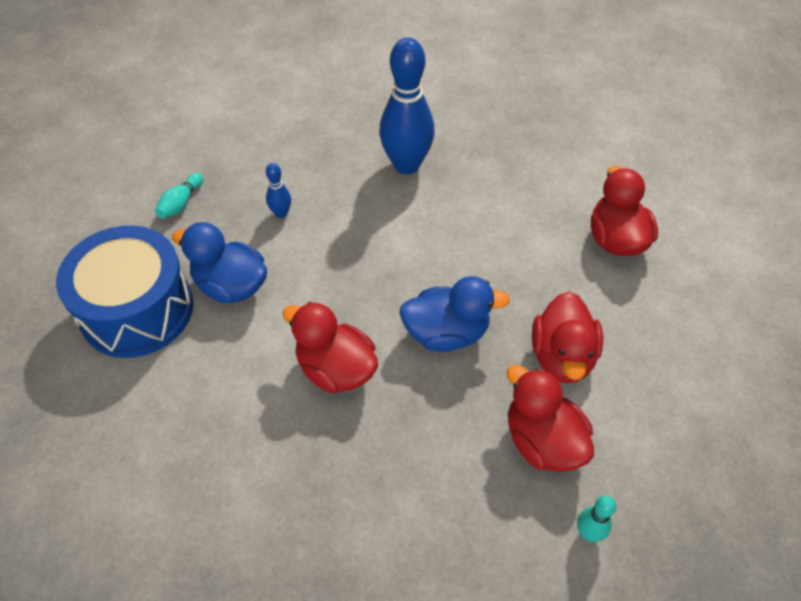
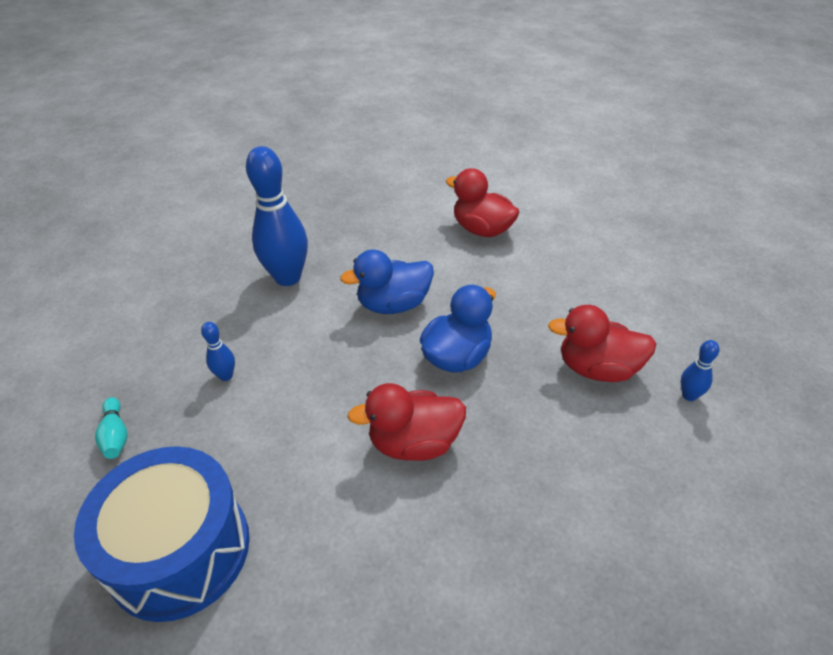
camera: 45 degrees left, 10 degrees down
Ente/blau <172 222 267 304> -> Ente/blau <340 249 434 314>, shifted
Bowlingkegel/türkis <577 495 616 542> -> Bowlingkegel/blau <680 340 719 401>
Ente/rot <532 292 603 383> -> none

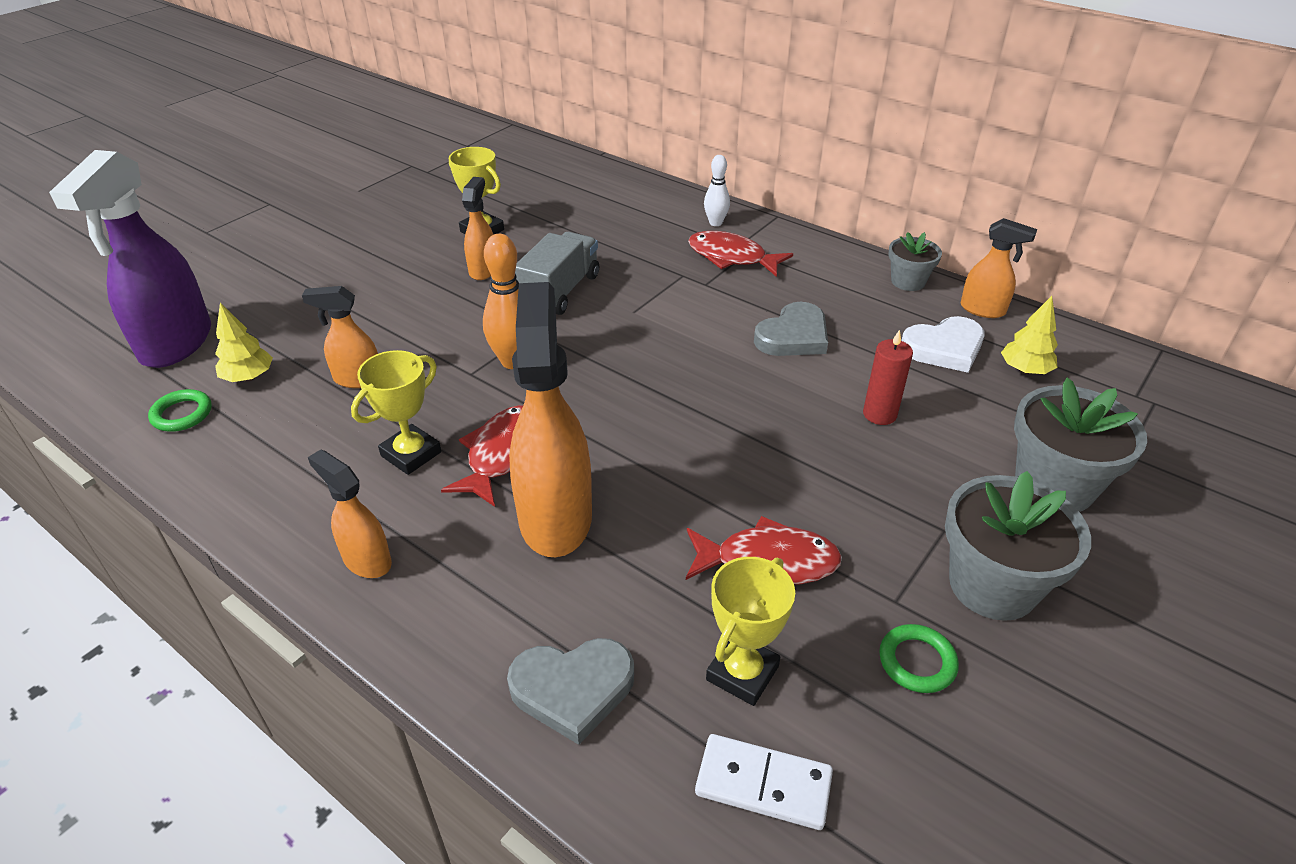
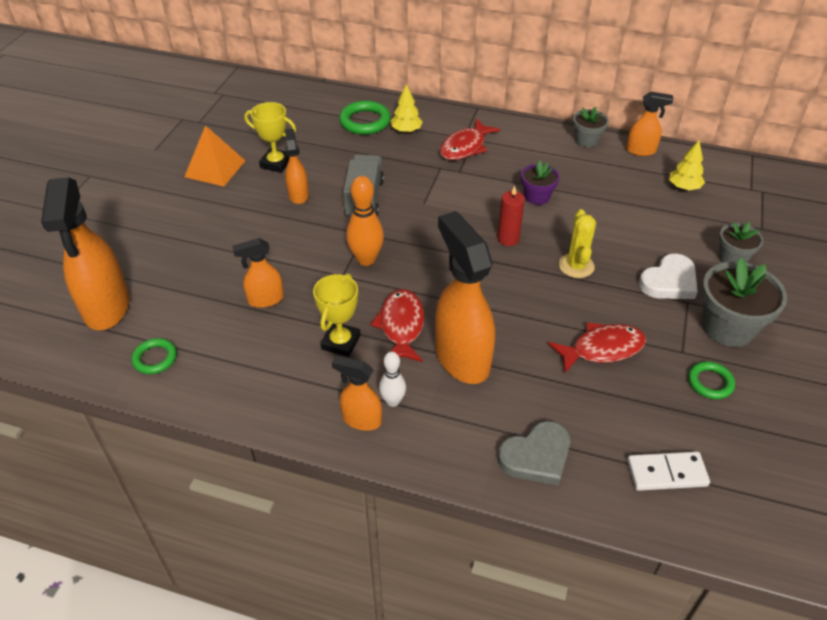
camera: 20 degrees left, 5 degrees up
Sprühflasche/lila <49 150 211 368> -> Sprühflasche/orange <41 177 129 330>
none -> Pyramide/orange <184 125 245 186>
none -> Ring/grün <339 101 391 135>
Bowlingkegel/weiß <704 155 730 226> -> Bowlingkegel/weiß <379 351 406 407>, shifted
Baum/gelb <215 303 273 382> -> Baum/gelb <391 84 423 133>, shifted
Fisch/rot <688 231 793 277> -> Fisch/rot <440 119 501 160>, 60 degrees counterclockwise
Kerze/rot <863 330 913 425> -> Kerze/rot <497 186 525 246>, shifted
Herz/grau <754 302 828 356> -> Blumentopf/lila <521 161 560 205>
none -> Kaktus/gelb <559 209 596 278>
Herz/weiß <901 316 985 373> -> Herz/weiß <639 254 698 299>, shifted
Blumentopf/grau <1014 377 1147 512> -> Blumentopf/grau <719 222 763 263>, x0.58
Pokal/gelb <706 557 795 706> -> none

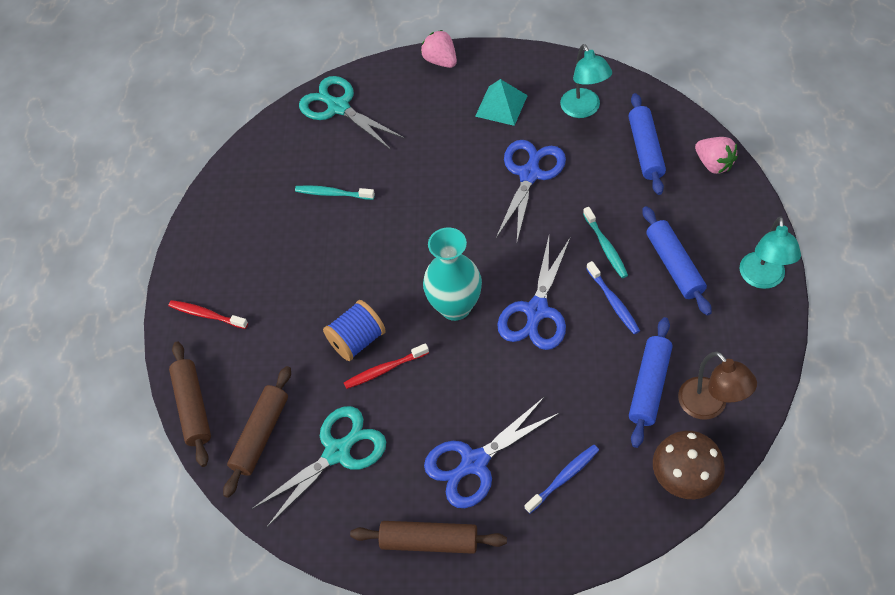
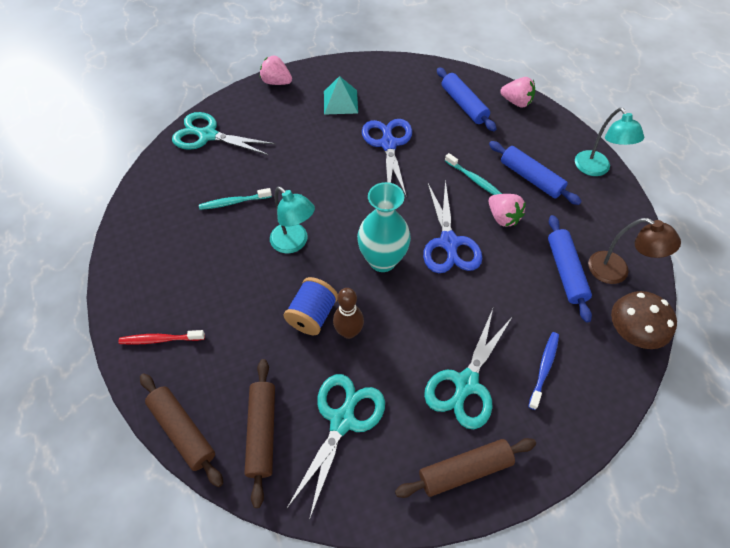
camera: 30 degrees left, 0 degrees up
Lampe/türkis <560 44 612 118> -> Lampe/türkis <270 186 315 254>, shifted
Zahnbürste/rot <344 343 429 389> -> Bowlingkegel/braun <333 288 364 339>
Schere/blau <424 396 560 508> -> Schere/türkis <424 309 513 429>
Zahnbürste/blau <586 261 640 334> -> Erdbeere/rosa <489 194 526 227>

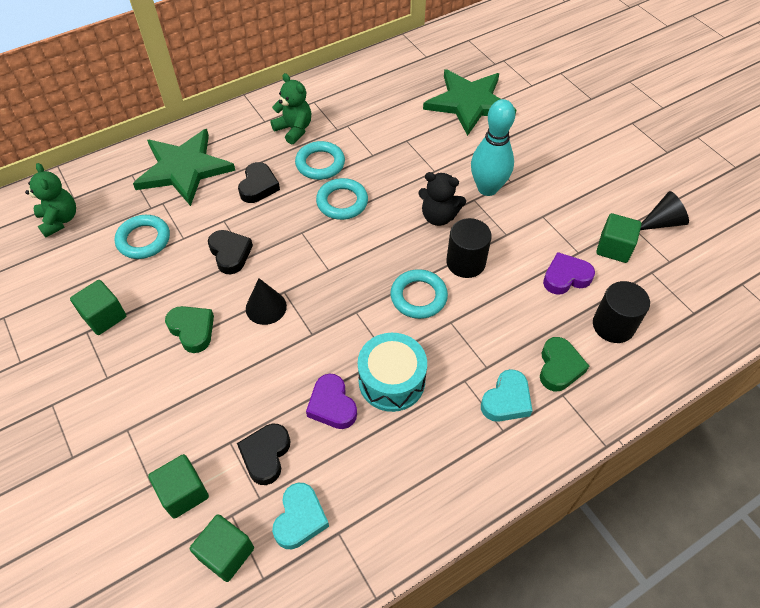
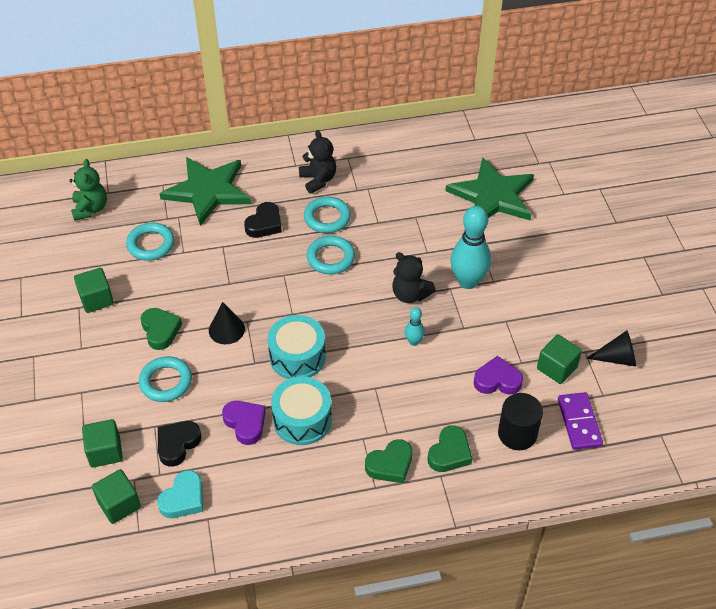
camera: 20 degrees right, 5 degrees down
Ring/türkis <390 269 448 319> -> Ring/türkis <139 356 192 402>, shifted
Herz/lila <306 374 357 429> -> Herz/lila <222 401 265 445>, 150 degrees clockwise
none -> Trommel/türkis <268 315 326 379>
Teddybär/grün <270 73 311 145> -> Teddybär/schwarz <299 130 336 194>
Herz/türkis <481 369 533 422> -> Herz/grün <365 439 412 484>
Vollzylinder/schwarz <446 218 492 278> -> Bowlingkegel/türkis <405 307 425 346>
none -> Dominostein/lila <558 392 603 450>
Herz/schwarz <208 230 253 275> -> none

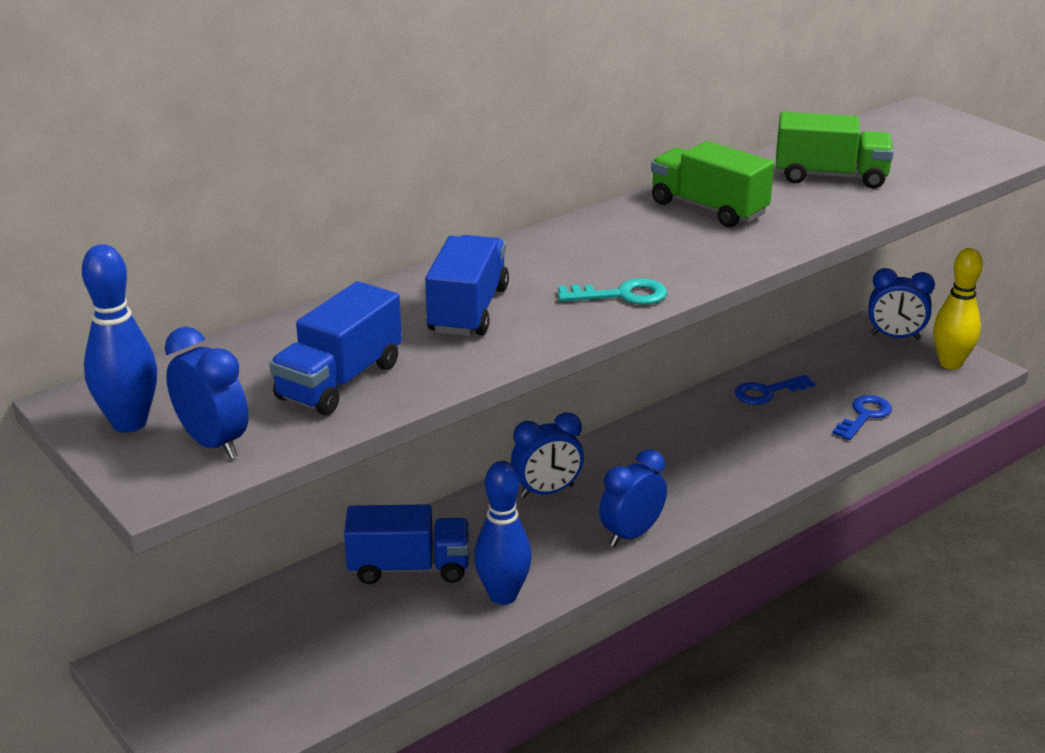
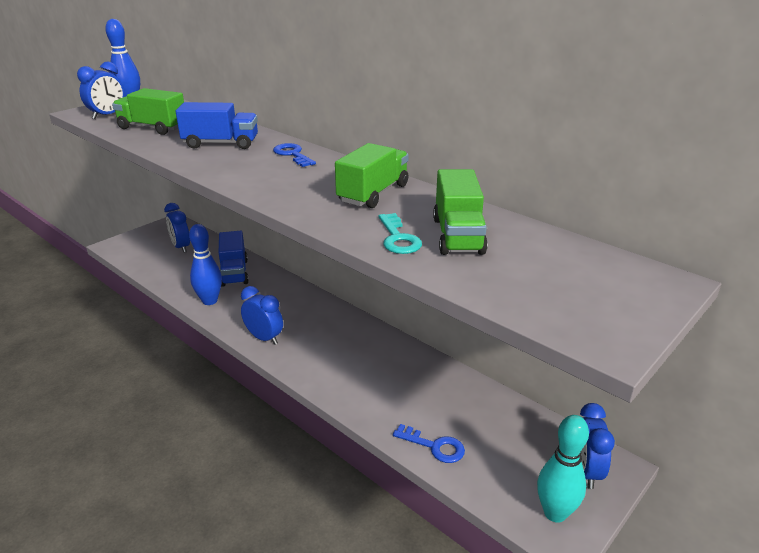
camera: 80 degrees right, 0 degrees up
Lastwagen/blau <269 281 402 415> -> Lastwagen/grün <112 88 184 135>
Wecker/blau <511 413 584 498> -> Wecker/blau <164 203 190 253>, shifted
Schlüssel/blau <735 375 815 405> -> Schlüssel/blau <273 143 316 167>, shifted
Schlüssel/türkis <558 278 667 305> -> Schlüssel/türkis <379 213 422 254>, shifted
Bowlingkegel/gelb <933 248 983 369> -> Bowlingkegel/türkis <537 415 589 523>

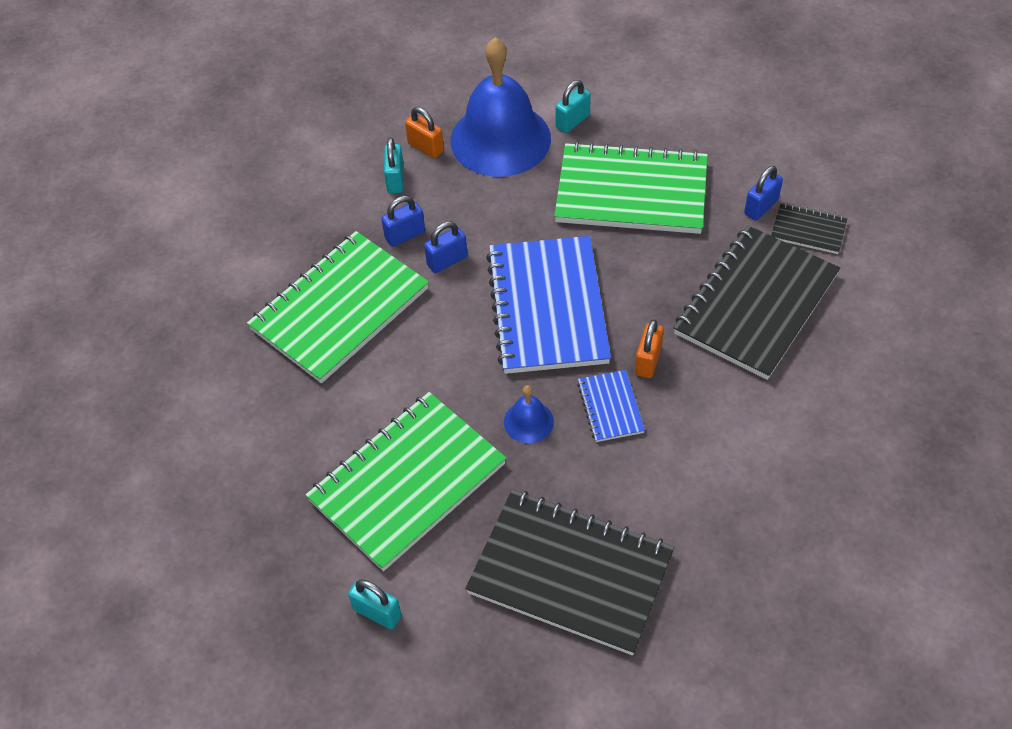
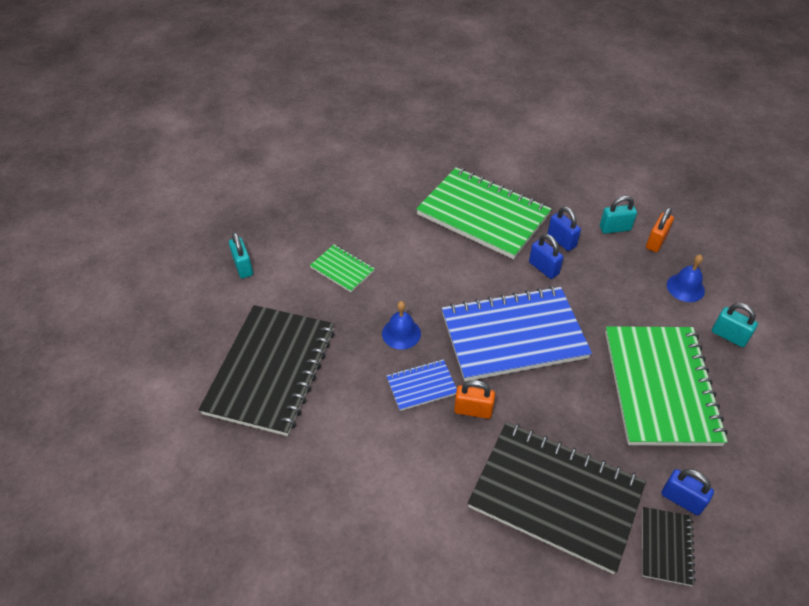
camera: 80 degrees right, 5 degrees down
Vorhängeschloss/türkis <348 579 402 629> -> Vorhängeschloss/türkis <229 232 253 278>, 45 degrees counterclockwise
Notizbuch/grün <306 392 506 571> -> Notizbuch/grün <310 245 375 292>, x0.46
Glocke/blau <451 38 551 177> -> Glocke/blau <667 255 705 302>, x0.42

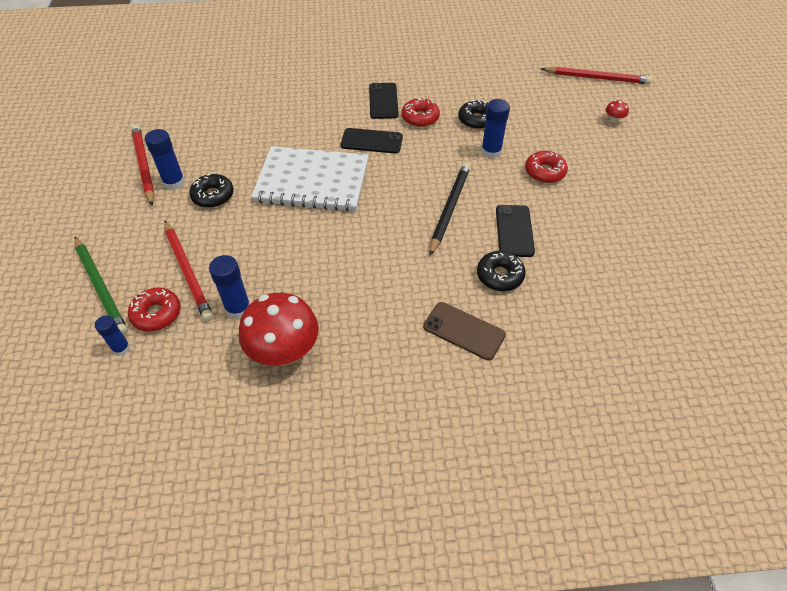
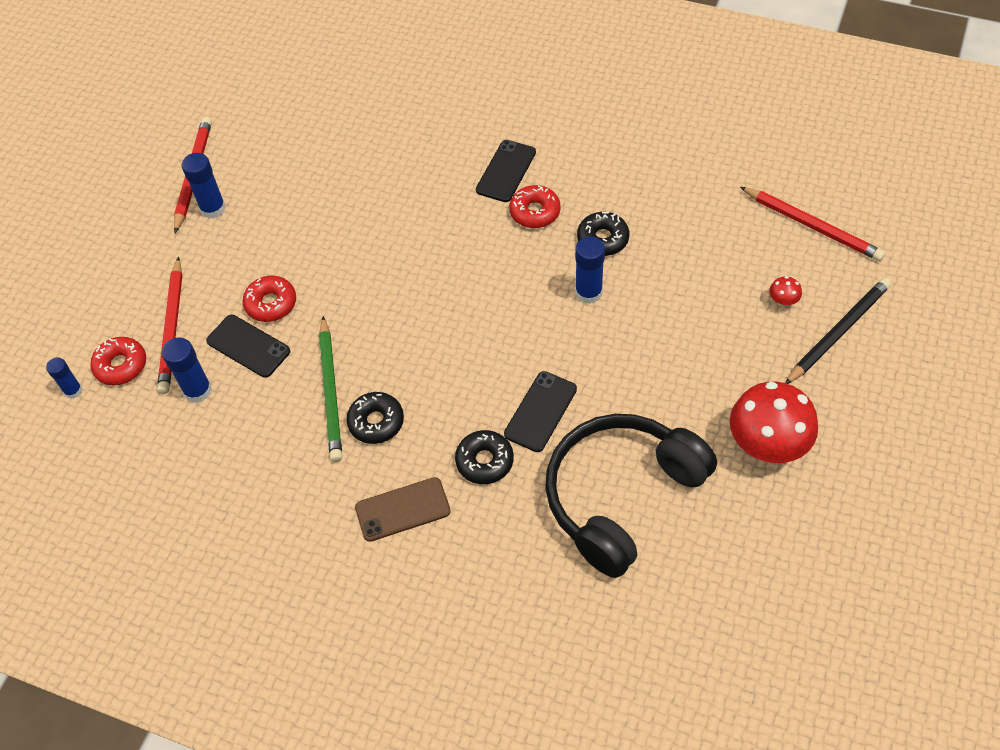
camera: 30 degrees right, 5 degrees up
Handy/schwarz <341 128 403 154> -> Handy/schwarz <206 315 290 378>, shifted
Donut/rot <525 151 568 183> -> Donut/rot <243 276 296 322>, shifted
Bleistift/grün <74 237 128 335> -> Bleistift/grün <319 316 342 462>, shifted
Donut/schwarz <189 174 234 208> -> Donut/schwarz <346 392 404 444>, shifted
Handy/braun <423 302 506 360> -> Handy/braun <355 477 451 542>, 75 degrees counterclockwise
none -> Kopfhörer/schwarz <545 414 717 578>
Pilz/rot <239 293 319 366> -> Pilz/rot <730 382 818 463>, shifted
Bleistift/schwarz <430 163 471 256> -> Bleistift/schwarz <786 278 891 384>, shifted
Notizbuch/weiß <251 146 369 212> -> none

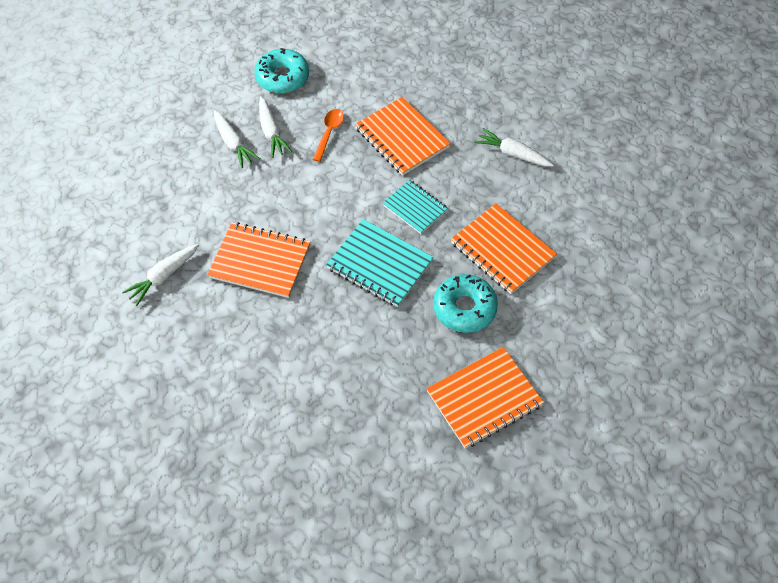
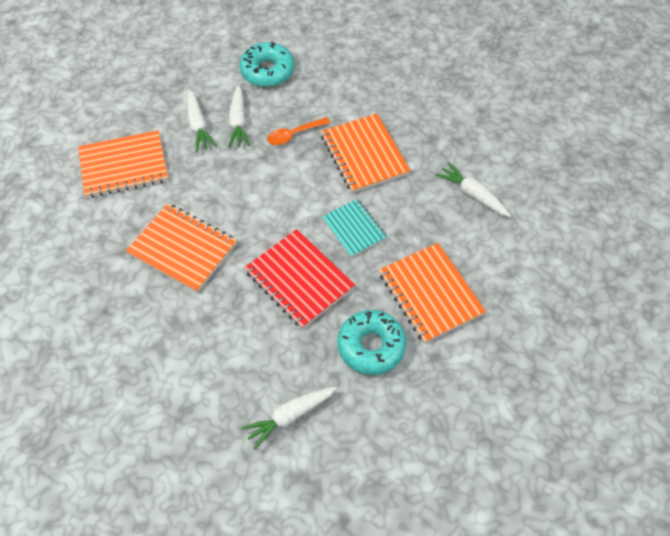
camera: 15 degrees right, 0 degrees up
Notizbuch/orange <426 347 544 449> -> Notizbuch/orange <78 130 168 198>, shifted
Karotte/weiß <122 244 199 306> -> Karotte/weiß <242 387 337 450>, shifted
Notizbuch/türkis <326 219 434 307> -> Notizbuch/rot <244 229 355 329>
Löffel/orange <312 109 344 162> -> Löffel/orange <267 117 330 145>, 150 degrees counterclockwise

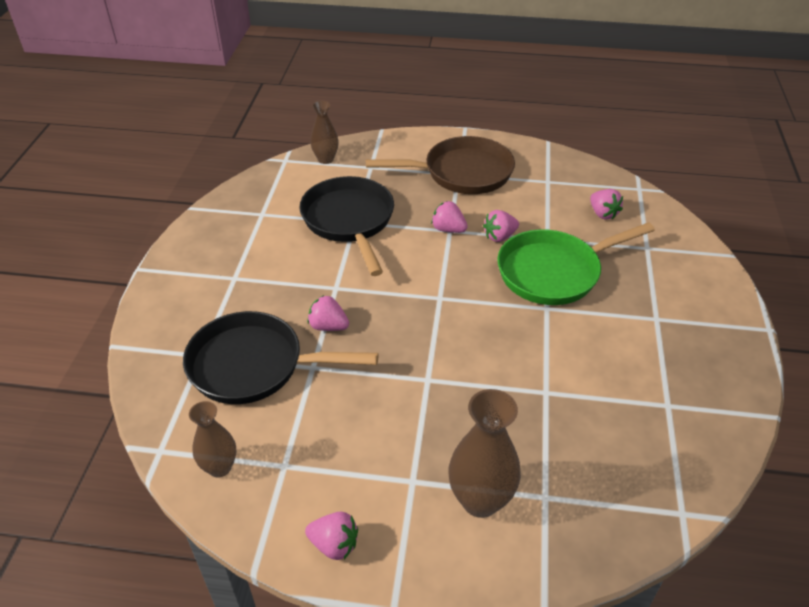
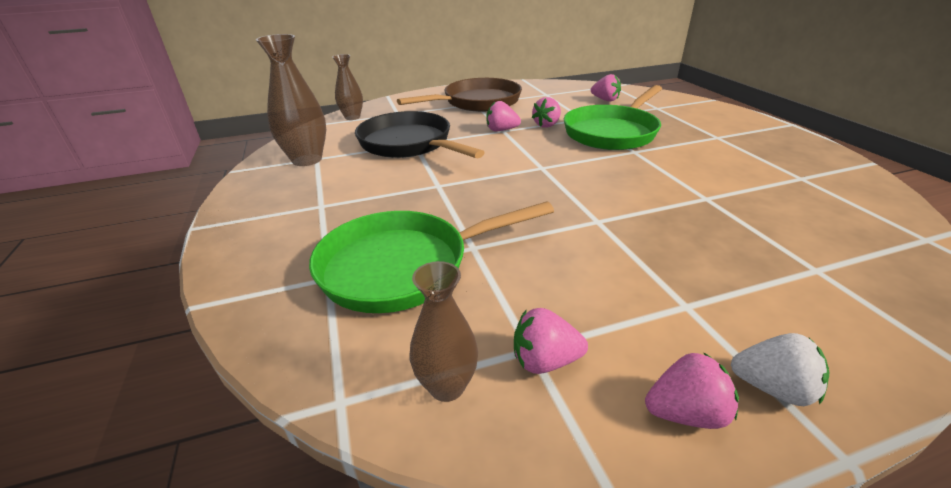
camera: 25 degrees left, 10 degrees down
Vase/braun <448 389 521 518> -> Vase/braun <256 34 326 166>, shifted
Pfanne/schwarz <183 311 379 404> -> Pfanne/grün <309 201 554 313>
Erdbeere/rosa <308 295 349 331> -> Erdbeere/rosa <514 308 588 374>, shifted
none -> Erdbeere/weiß <731 333 829 406>

